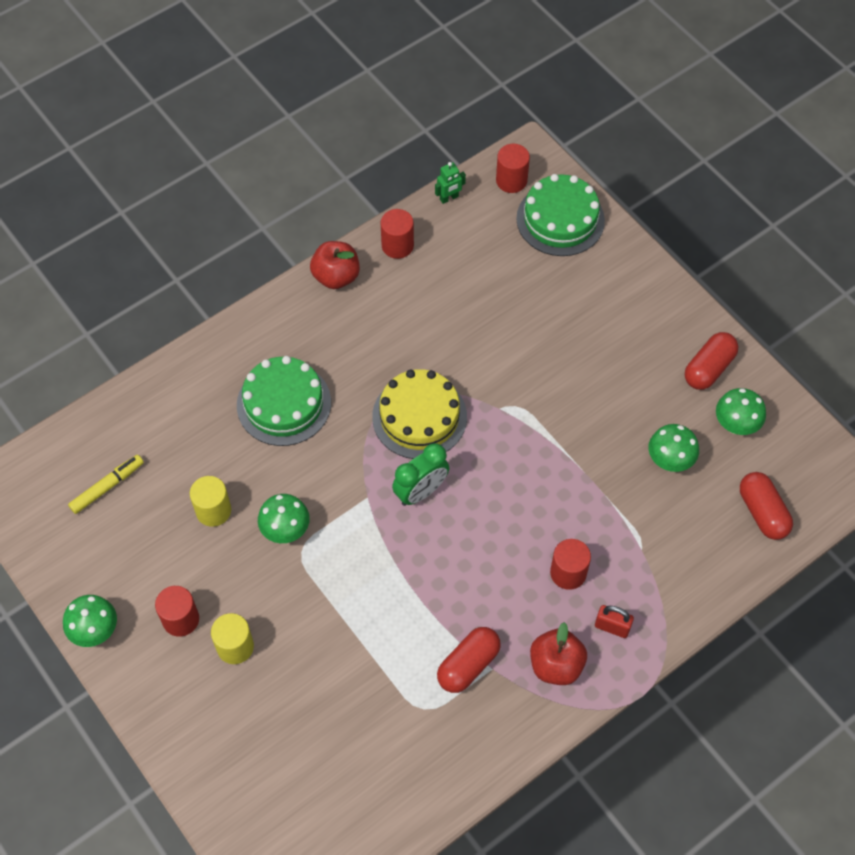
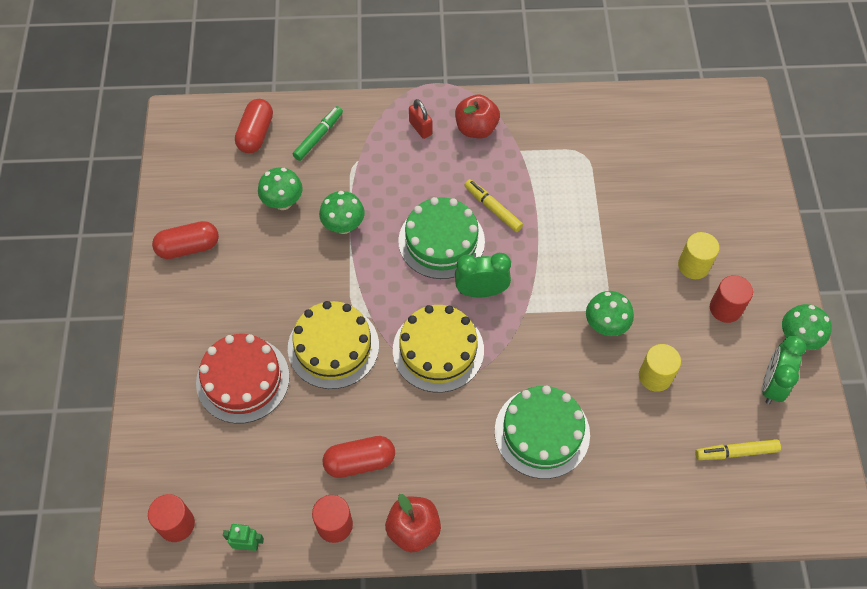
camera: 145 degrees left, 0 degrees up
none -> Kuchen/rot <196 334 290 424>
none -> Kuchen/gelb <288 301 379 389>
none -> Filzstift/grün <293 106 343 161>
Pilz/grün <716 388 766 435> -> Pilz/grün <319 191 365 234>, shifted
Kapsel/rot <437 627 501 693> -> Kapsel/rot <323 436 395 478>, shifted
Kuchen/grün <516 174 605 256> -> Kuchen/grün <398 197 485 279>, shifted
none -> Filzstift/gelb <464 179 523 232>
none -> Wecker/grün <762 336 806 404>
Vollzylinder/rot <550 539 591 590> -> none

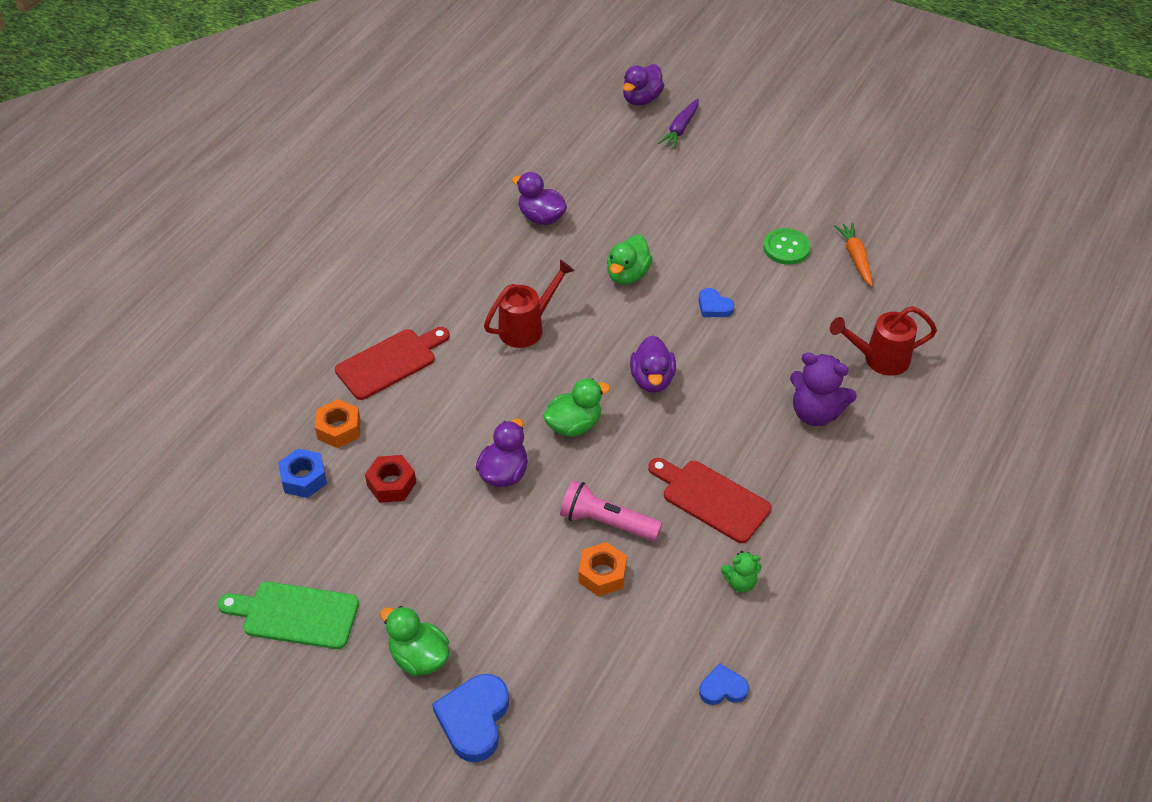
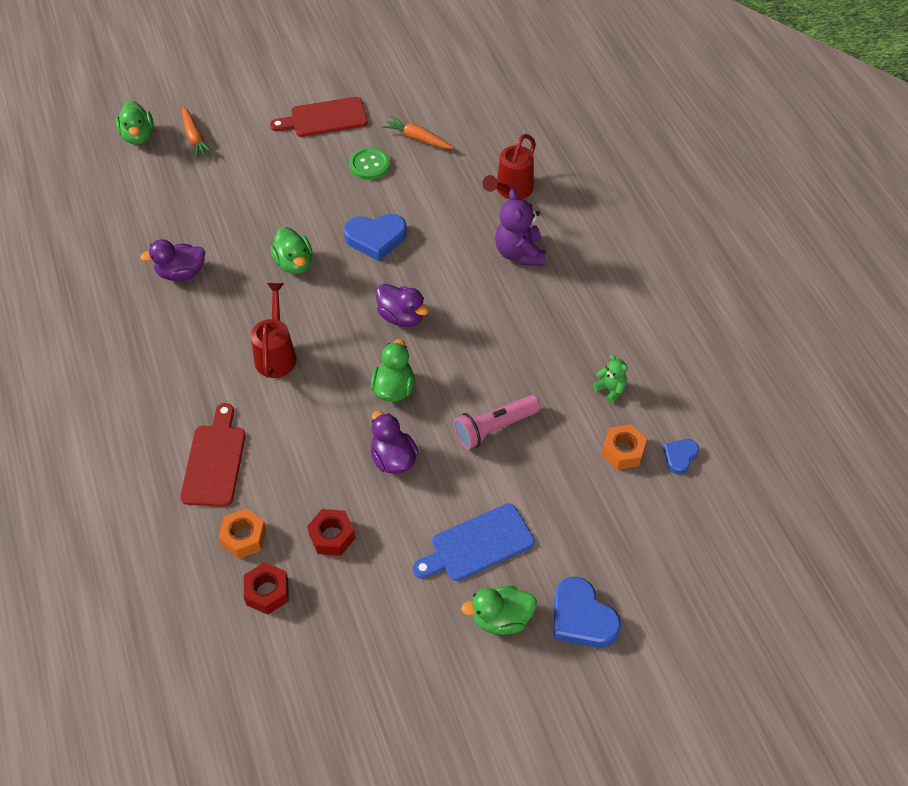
camera: 50 degrees left, 5 degrees up
Ente/lila <623 64 665 105> -> Ente/grün <116 101 154 145>
Karotte/lila <658 98 699 149> -> Karotte/orange <182 106 214 159>
Sechskantmutter/blau <278 448 327 498> -> Sechskantmutter/rot <244 562 289 615>
Schneidebrett/rot <648 458 772 543> -> Schneidebrett/rot <270 97 368 137>, shifted
Herz/blau <698 288 734 317> -> Herz/blau <344 214 407 261>, x1.77
none -> Schneidebrett/blau <412 503 534 581>
Teddybär/lila <790 352 857 426> -> Teddybär/lila <495 189 545 266>, 105 degrees clockwise
Teddybär/grün <721 551 761 593> -> Teddybär/grün <593 355 628 404>, 75 degrees counterclockwise
Sechskantmutter/orange <578 542 627 597> -> Sechskantmutter/orange <602 424 647 470>, shifted
Schneidebrett/grün <218 582 359 649> -> none

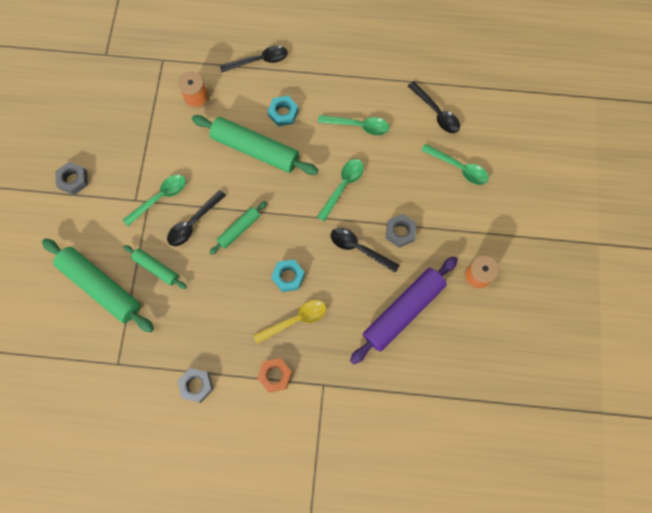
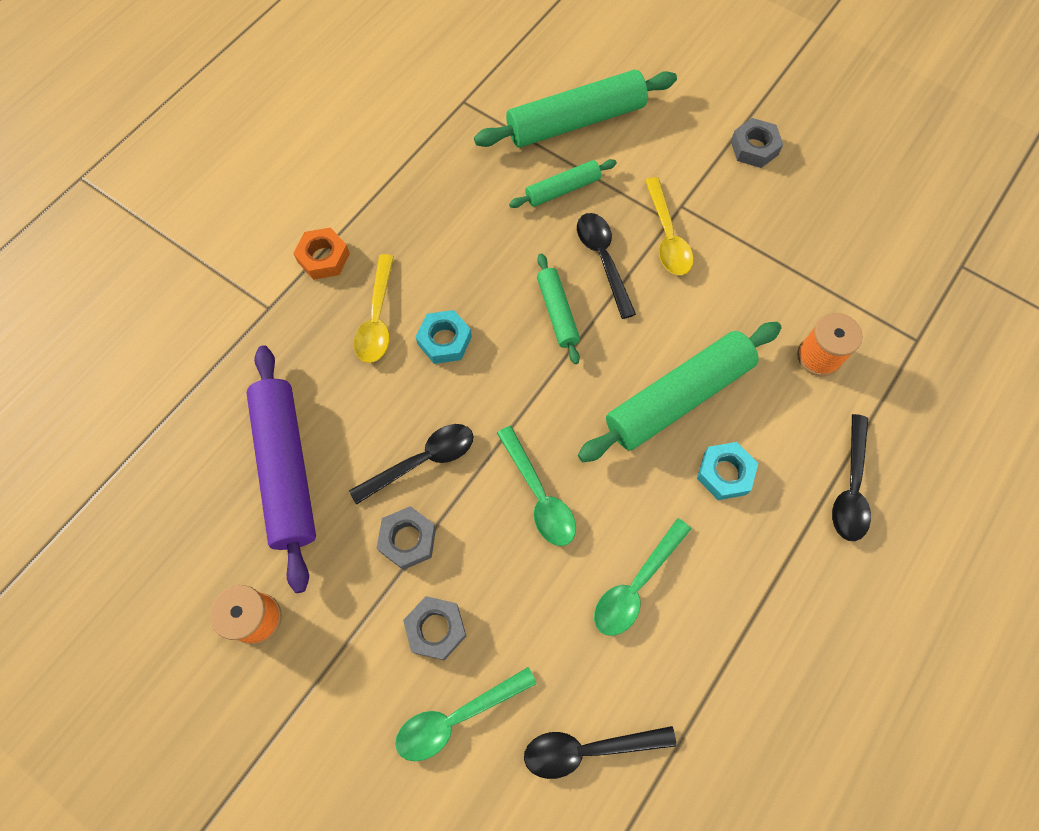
camera: 120 degrees right, 5 degrees down
Sechskantmutter/grau <177 368 213 403> -> Sechskantmutter/grau <403 596 466 660>, shifted
Löffel/grün <123 175 186 226> -> Löffel/gelb <645 177 694 275>

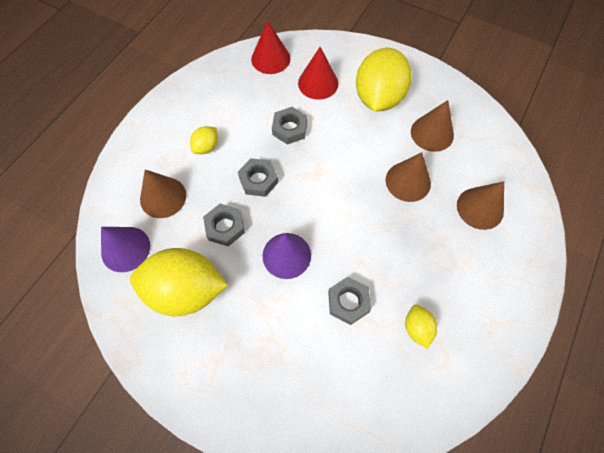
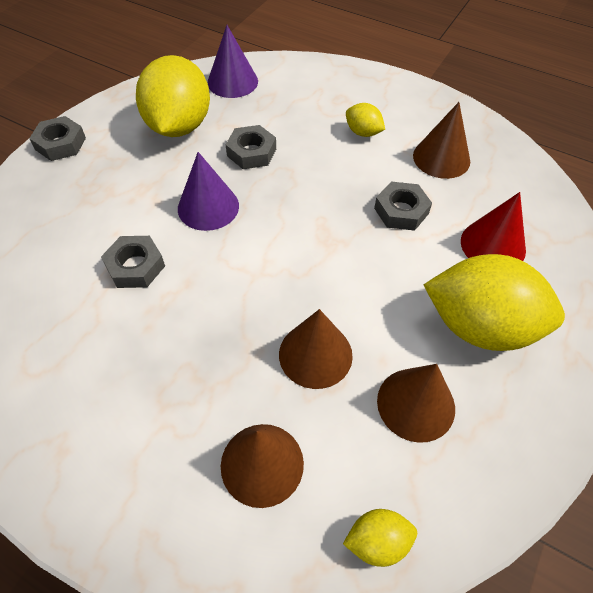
camera: 90 degrees right, 10 degrees down
Sechskantmutter/grau <238 158 278 197> -> Sechskantmutter/grau <29 116 86 161>, shifted
Zitrone/gelb <405 305 437 349> -> Zitrone/gelb <343 509 417 567>, shifted
Kegel/braun <140 170 186 218> -> Kegel/braun <413 102 470 179>, shifted
Kegel/rot <251 20 291 74> -> none

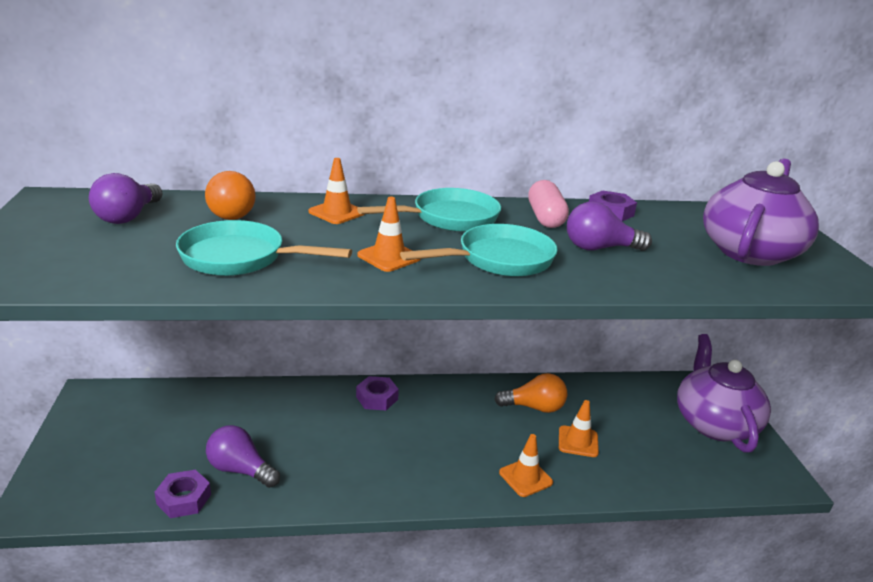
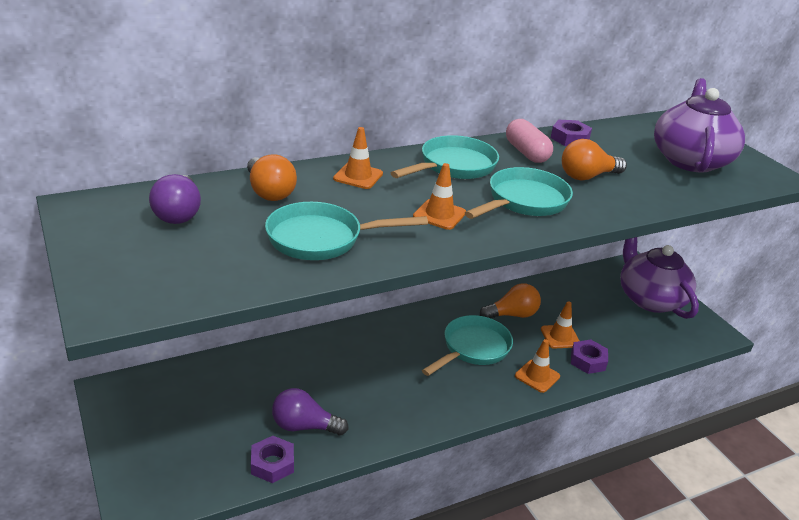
camera: 20 degrees left, 5 degrees up
none -> Pfanne/türkis <422 315 513 376>
Glühbirne/lila <567 202 652 251> -> Glühbirne/orange <562 139 627 181>
Sechskantmutter/lila <356 376 399 410> -> Sechskantmutter/lila <571 340 608 374>, shifted

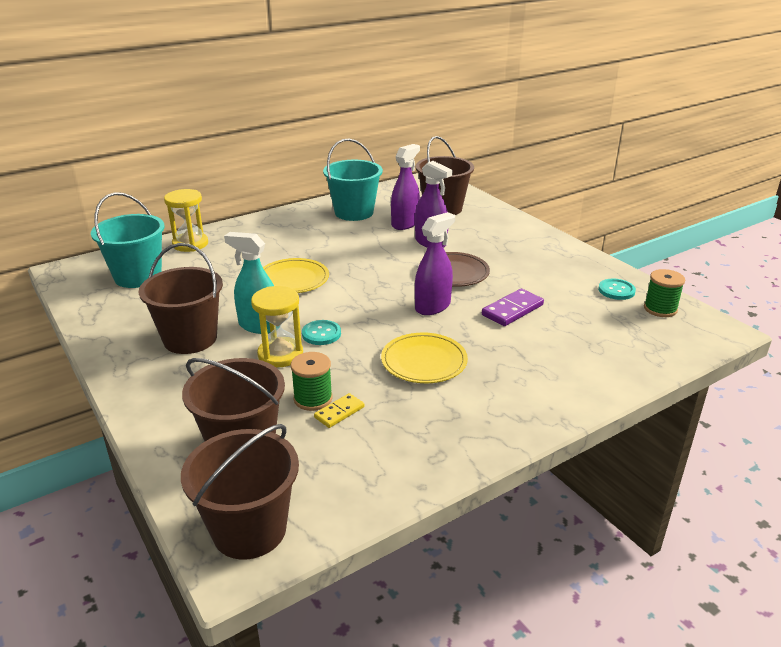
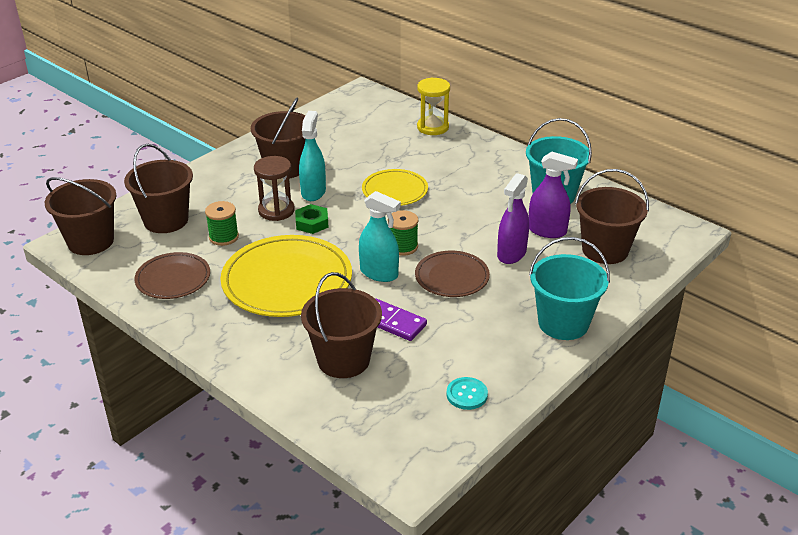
camera: 75 degrees right, 5 degrees up
none -> Teller/braun <134 252 210 299>
Teller/gelb <381 333 468 383> -> Teller/gelb <220 235 352 317>, x1.74
Sanduhr/gelb <251 286 303 367> -> Sanduhr/braun <254 156 295 221>
Knopf/türkis <302 320 341 345> -> Sechskantmutter/grün <295 204 329 234>
none -> Eimer/braun <301 272 382 378>
Sprühflasche/lila <415 212 455 315> -> Sprühflasche/türkis <359 191 401 282>
Garnrolle/grün <644 269 685 317> -> Garnrolle/grün <388 210 418 256>, shifted
Eimer/türkis <91 192 165 288> -> Eimer/türkis <529 237 610 340>, shifted
Dominostein/gelb <314 393 364 428> -> none

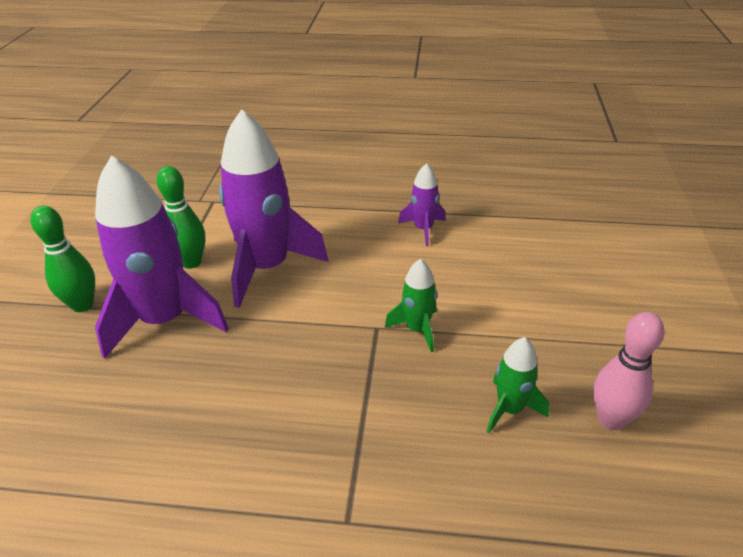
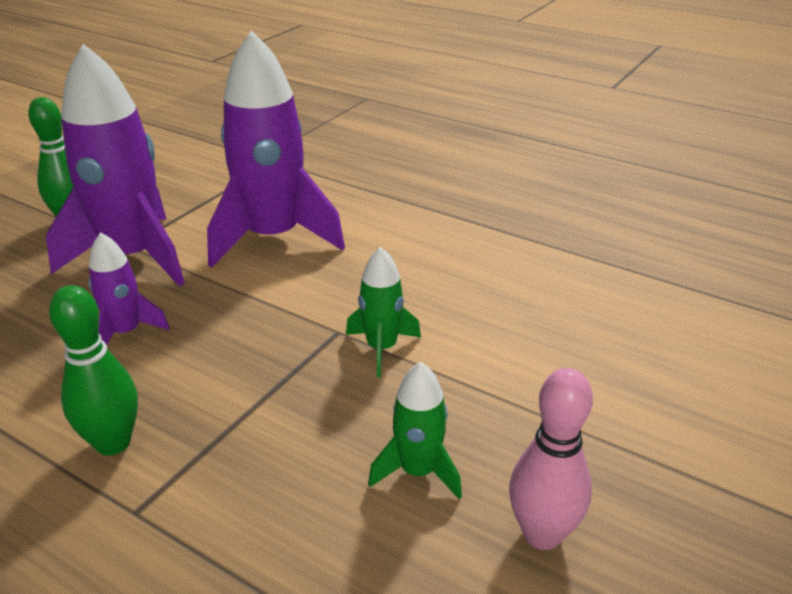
camera: 25 degrees right, 5 degrees down
Bowlingkegel/grün <157 166 205 269> -> Bowlingkegel/grün <49 285 138 455>, shifted
Rakete/lila <398 163 446 246> -> Rakete/lila <88 232 170 345>, shifted

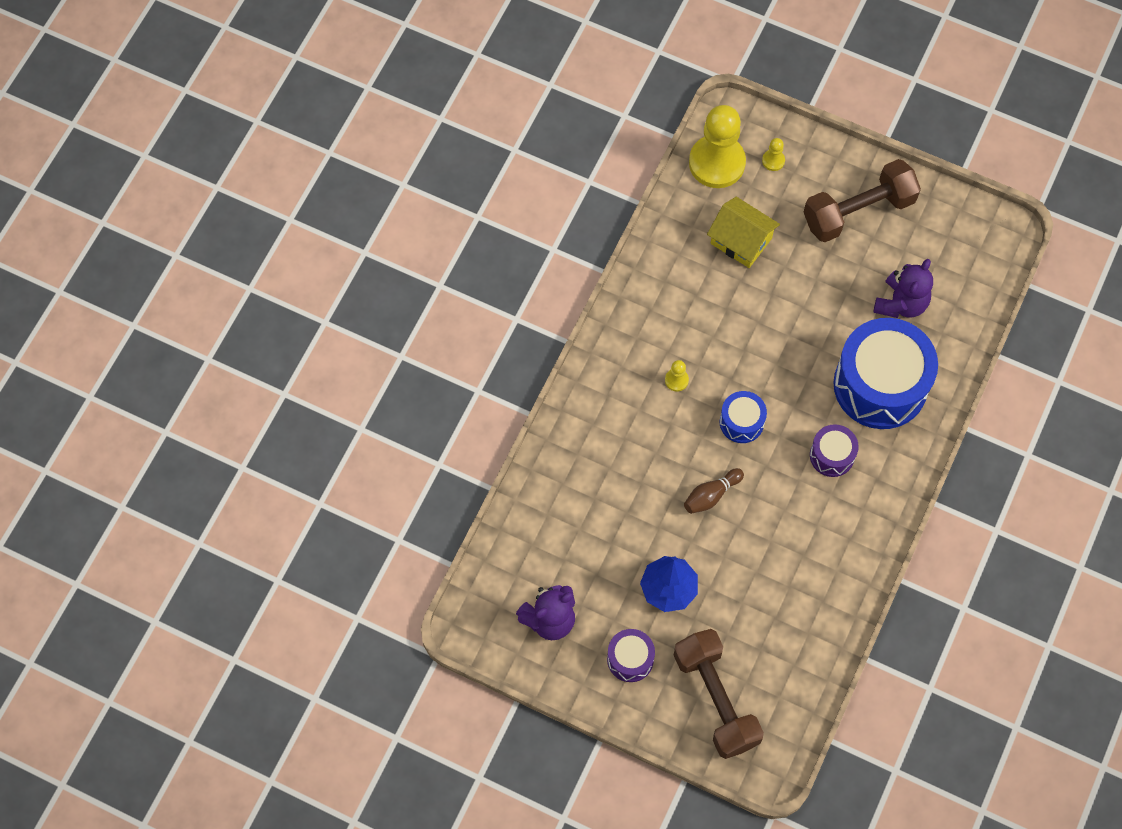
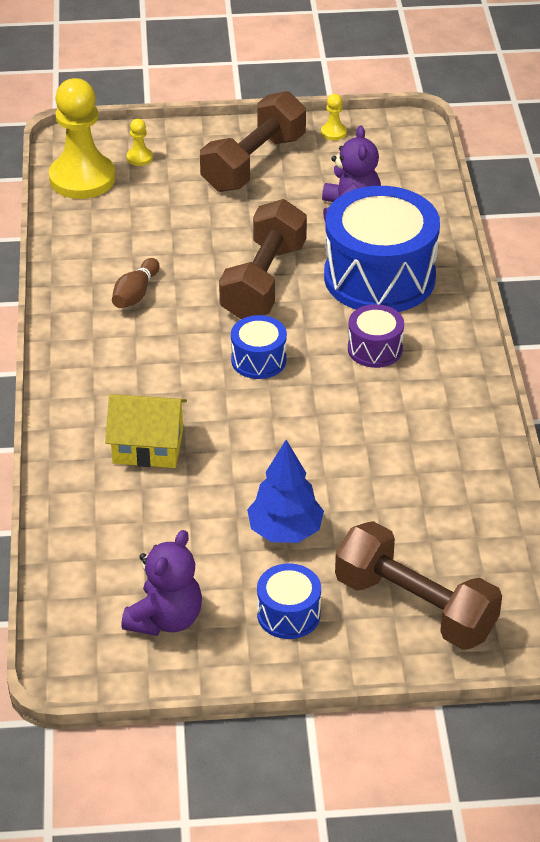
camera: 30 degrees left, 25 degrees down
Haus/gelb <707 197 780 268> -> Haus/gelb <105 394 187 468>, shifted
Bowlingkegel/braun <684 468 744 514> -> Bowlingkegel/braun <112 258 160 308>, shifted
none -> Hantel/braun <219 199 307 319>
Trommel/lila <607 629 655 682> -> Trommel/blau <257 563 321 639>
Bauer/gelb <665 360 689 392> -> Bauer/gelb <321 94 347 141>, shifted

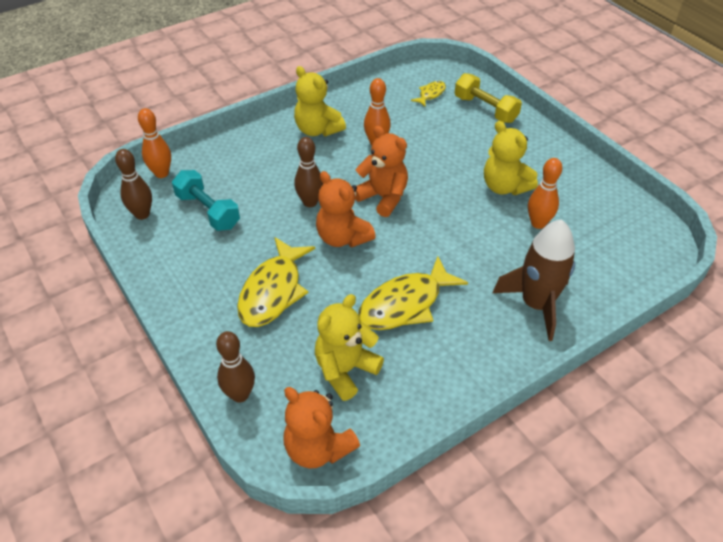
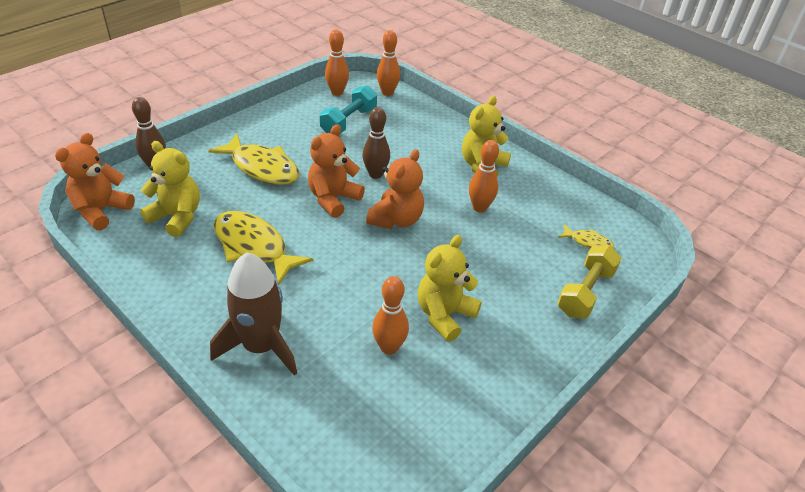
camera: 75 degrees right, 5 degrees down
Fisch/gelb <237 237 315 327> -> Fisch/gelb <208 134 299 185>, 150 degrees counterclockwise
Bowlingkegel/braun <115 149 152 220> -> Bowlingkegel/orange <325 30 349 96>

